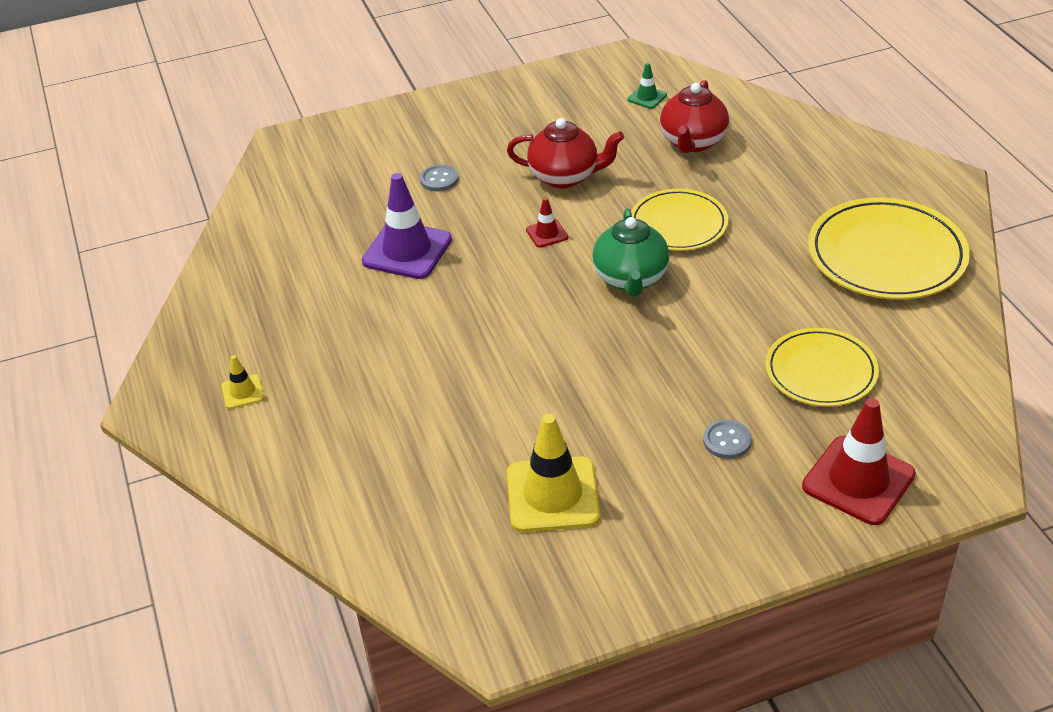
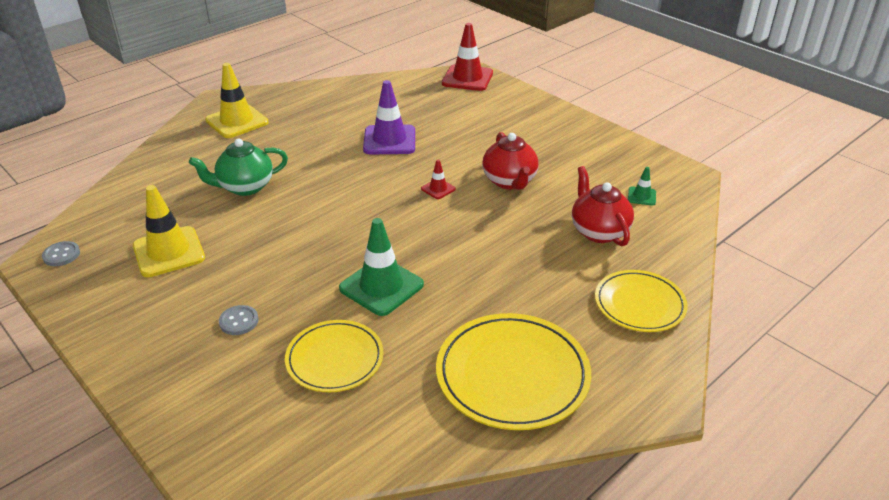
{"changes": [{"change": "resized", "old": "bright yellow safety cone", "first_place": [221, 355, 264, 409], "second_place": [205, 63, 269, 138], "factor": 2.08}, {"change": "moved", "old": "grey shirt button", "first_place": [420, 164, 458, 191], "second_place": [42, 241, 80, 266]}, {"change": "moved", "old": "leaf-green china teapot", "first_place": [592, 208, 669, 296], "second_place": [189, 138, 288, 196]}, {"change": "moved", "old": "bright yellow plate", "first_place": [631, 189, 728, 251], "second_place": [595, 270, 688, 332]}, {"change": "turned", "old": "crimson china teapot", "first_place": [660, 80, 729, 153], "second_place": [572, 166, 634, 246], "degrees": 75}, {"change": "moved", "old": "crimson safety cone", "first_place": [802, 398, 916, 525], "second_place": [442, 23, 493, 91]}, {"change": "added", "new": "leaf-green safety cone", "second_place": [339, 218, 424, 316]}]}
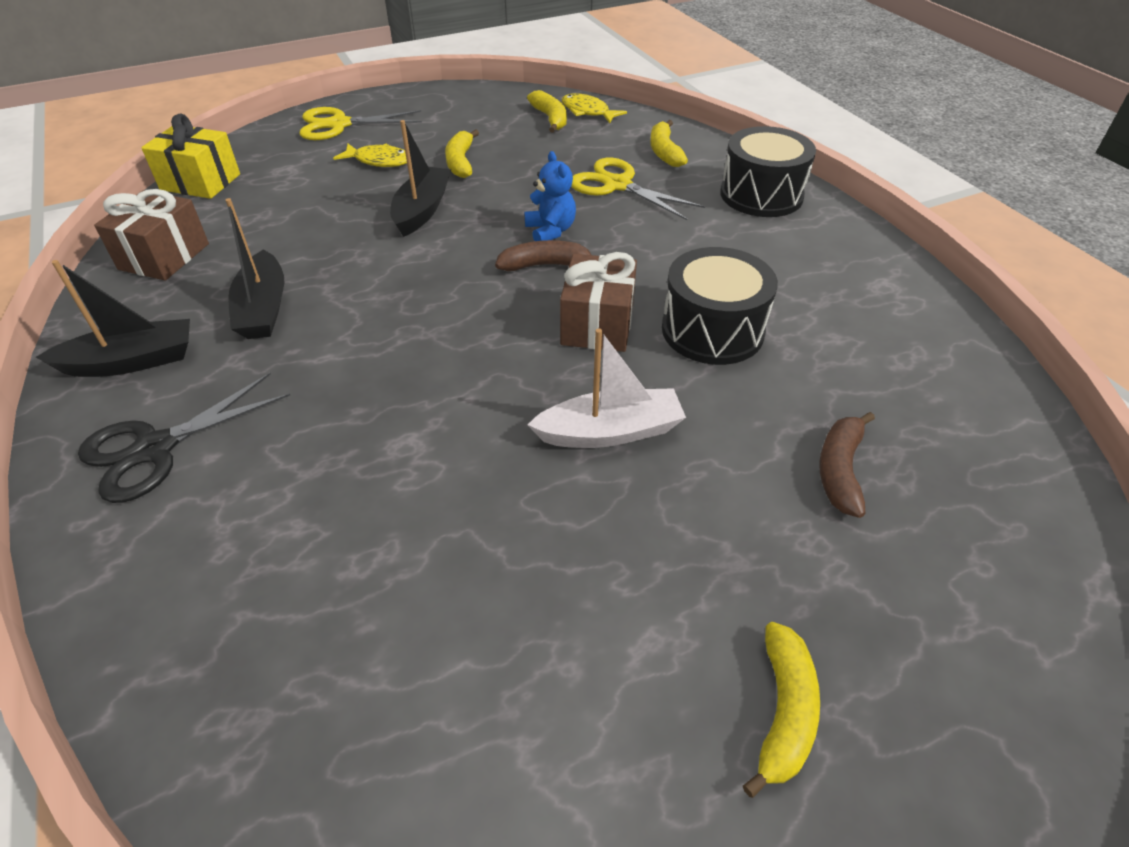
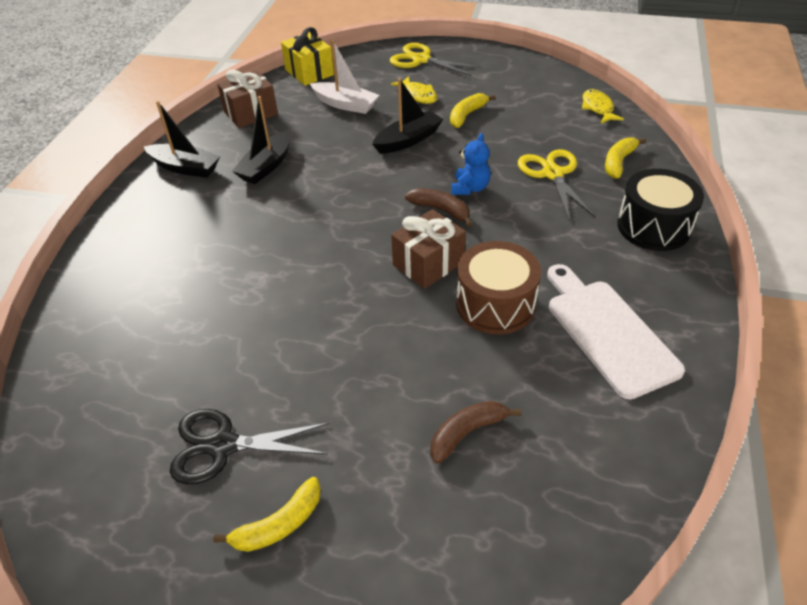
{"changes": [{"change": "moved", "old": "ebony scissors", "first_place": [78, 373, 290, 503], "second_place": [170, 409, 329, 485]}, {"change": "removed", "old": "bright yellow banana", "first_place": [527, 90, 567, 133]}, {"change": "moved", "old": "white boat", "first_place": [527, 328, 686, 448], "second_place": [310, 40, 379, 114]}, {"change": "recoloured", "old": "ebony drum", "new": "dark brown drum", "first_place": [662, 247, 778, 365], "second_place": [456, 241, 541, 334]}, {"change": "added", "new": "white chopping board", "second_place": [547, 264, 685, 399]}]}
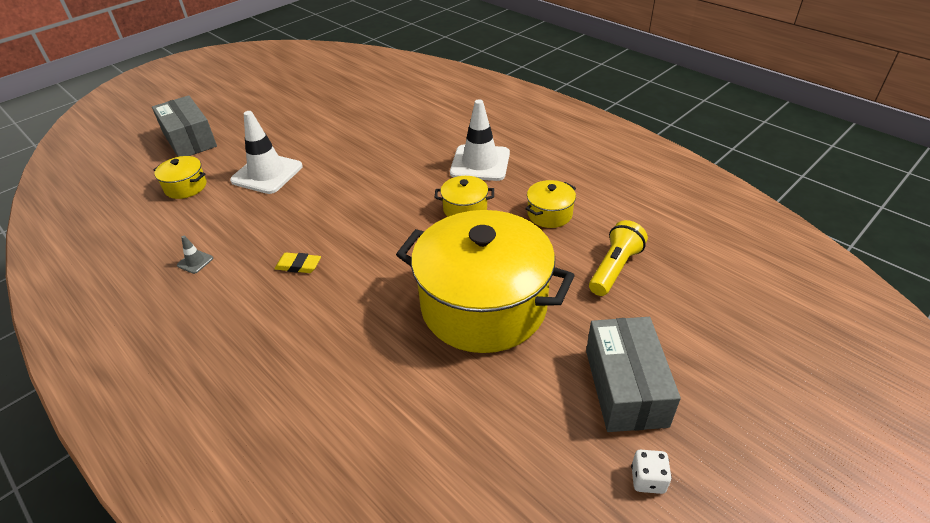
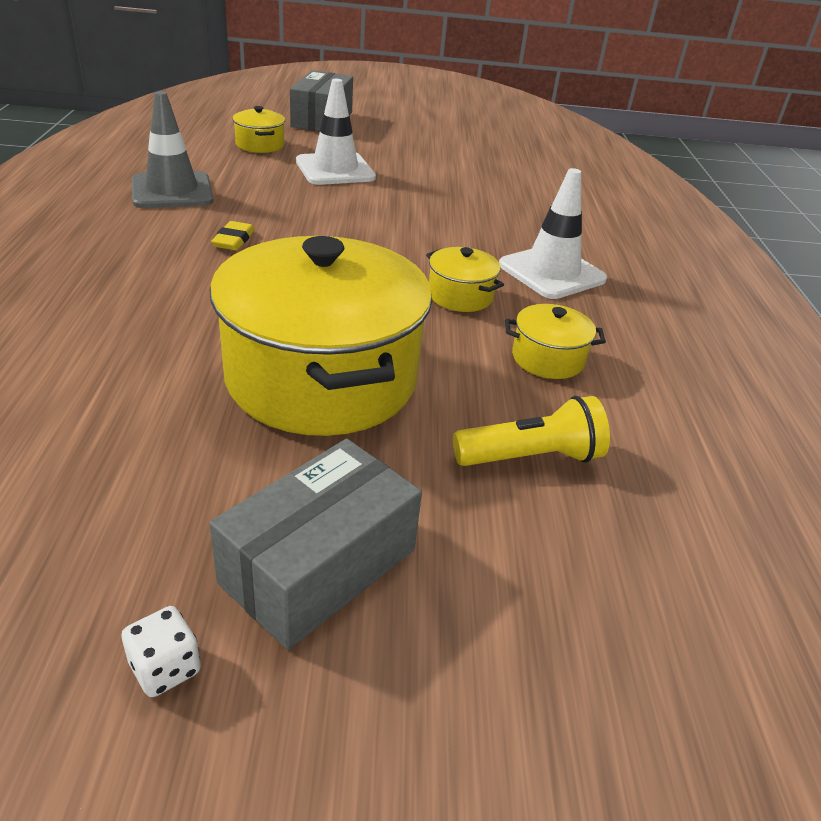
{"changes": [{"change": "resized", "old": "grey safety cone", "first_place": [177, 236, 213, 274], "second_place": [132, 91, 213, 208], "factor": 2.4}, {"change": "turned", "old": "bright yellow gum eraser", "first_place": [274, 252, 321, 273], "second_place": [211, 221, 255, 250], "degrees": 45}]}
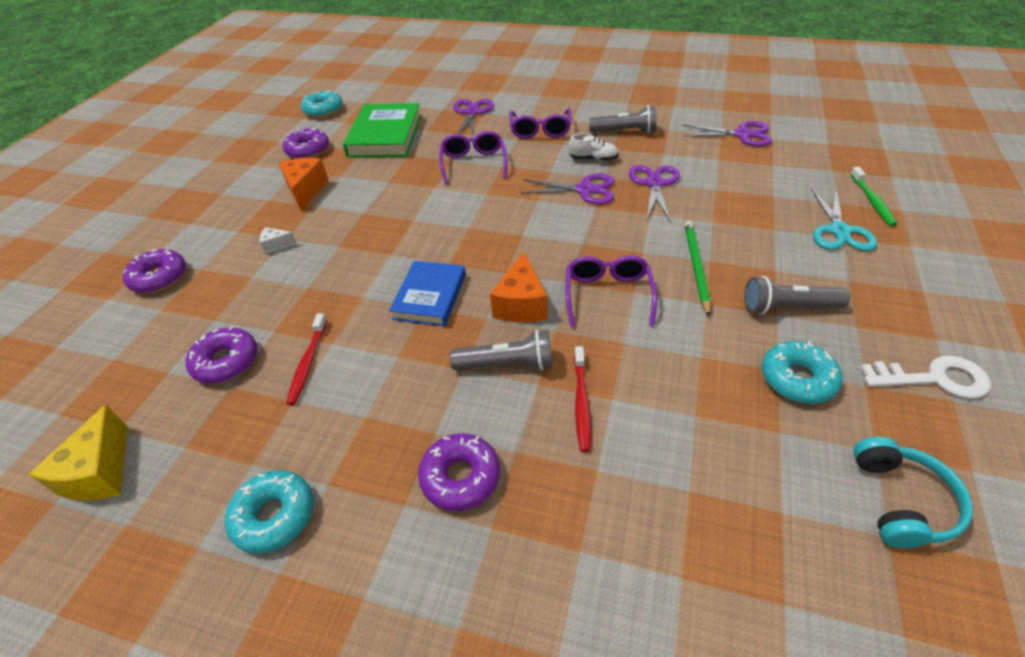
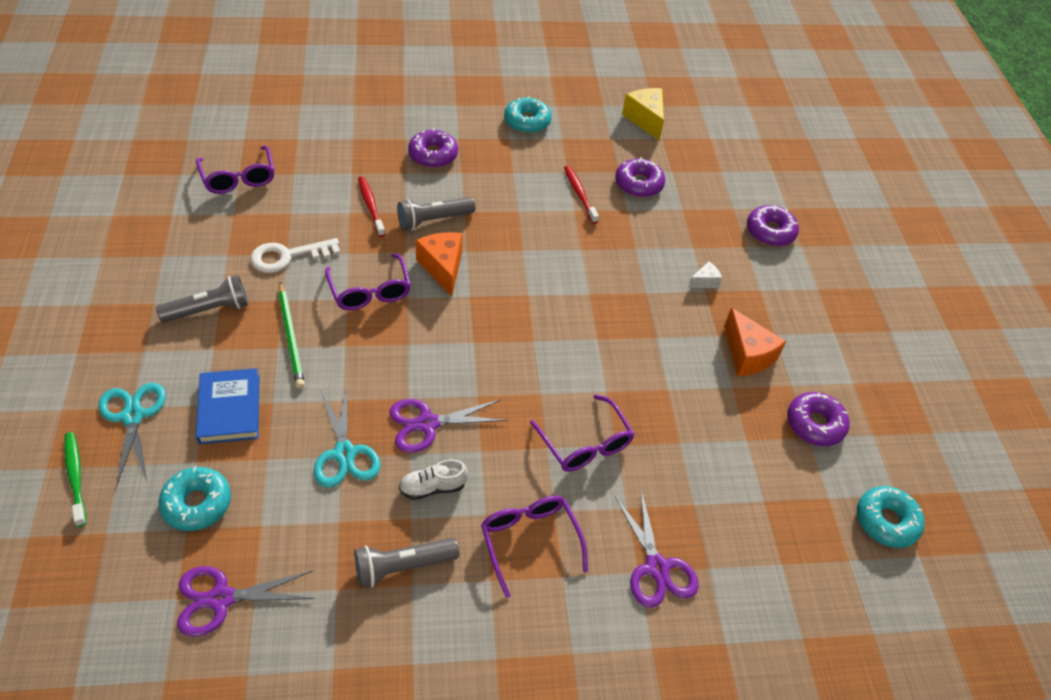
{"changes": [{"change": "removed", "old": "leaf-green book", "first_place": [343, 103, 422, 158]}, {"change": "moved", "old": "royal blue book", "first_place": [389, 261, 466, 326], "second_place": [196, 368, 259, 444]}, {"change": "recoloured", "old": "purple scissors", "new": "teal scissors", "first_place": [629, 165, 680, 222], "second_place": [314, 385, 380, 488]}, {"change": "moved", "old": "teal glazed donut", "first_place": [762, 341, 843, 404], "second_place": [158, 467, 231, 531]}, {"change": "removed", "old": "teal headphones", "first_place": [853, 437, 973, 548]}, {"change": "moved", "old": "white door key", "first_place": [860, 356, 991, 399], "second_place": [250, 238, 340, 273]}, {"change": "added", "new": "purple glasses", "second_place": [196, 146, 274, 194]}]}
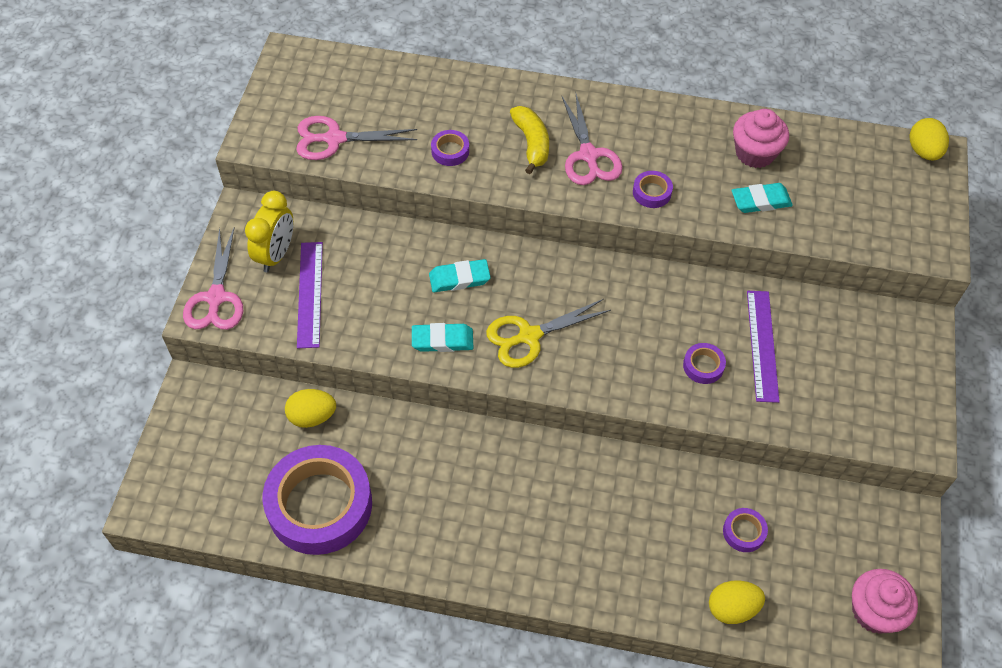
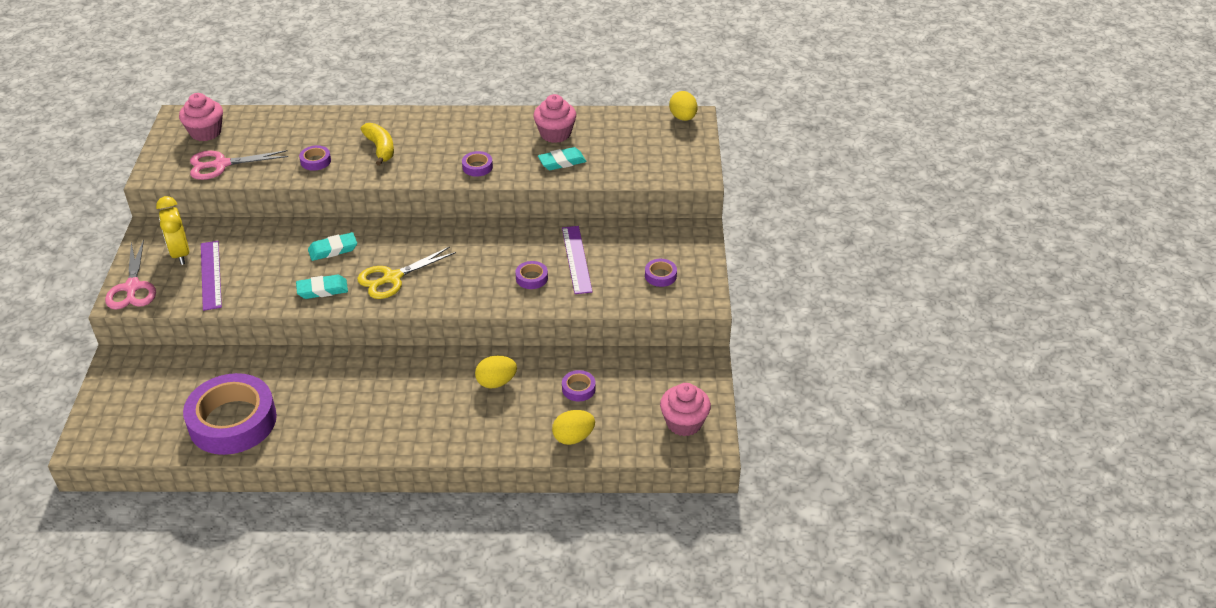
{"changes": [{"change": "turned", "old": "bright yellow bedside clock", "first_place": [245, 191, 293, 272], "second_place": [156, 196, 189, 265], "degrees": 150}, {"change": "moved", "old": "bright yellow toy egg", "first_place": [285, 389, 336, 428], "second_place": [475, 356, 517, 389]}, {"change": "removed", "old": "rose-pink scissors", "first_place": [561, 94, 623, 185]}, {"change": "added", "new": "rose-pink muffin", "second_place": [179, 93, 223, 141]}, {"change": "added", "new": "purple roll of tape", "second_place": [645, 259, 677, 287]}]}
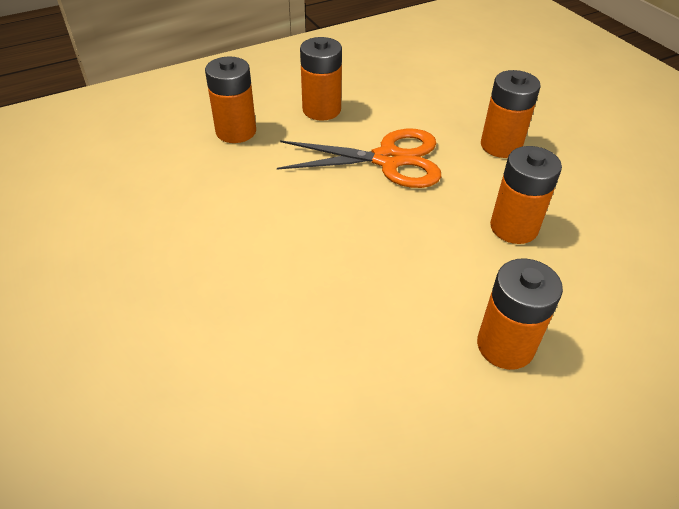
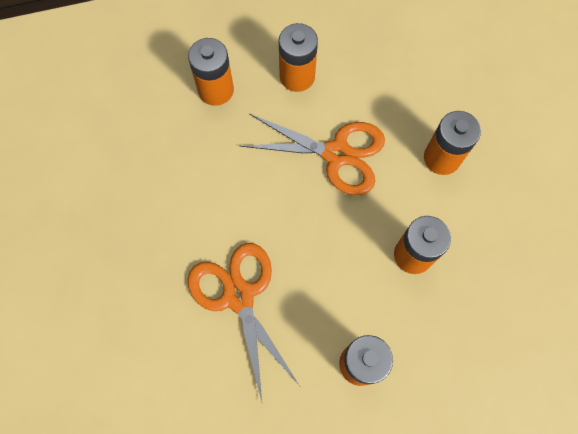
{"changes": [{"change": "added", "new": "orange scissors", "second_place": [188, 243, 299, 402]}]}
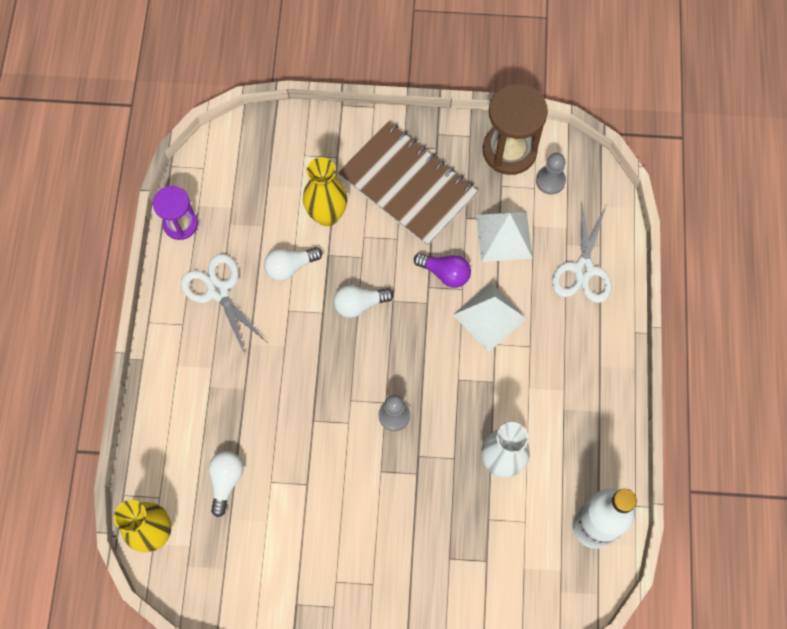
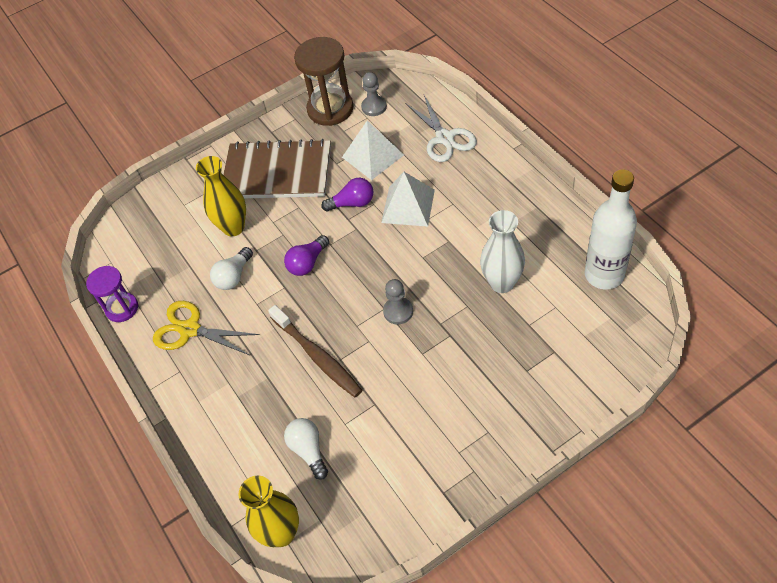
{"changes": [{"change": "recoloured", "old": "white scissors", "new": "bright yellow scissors", "first_place": [181, 254, 267, 355], "second_place": [153, 301, 260, 355]}, {"change": "recoloured", "old": "white light bulb", "new": "purple light bulb", "first_place": [334, 285, 394, 318], "second_place": [284, 235, 329, 276]}, {"change": "added", "new": "dark brown tooth brush", "second_place": [268, 305, 362, 397]}]}
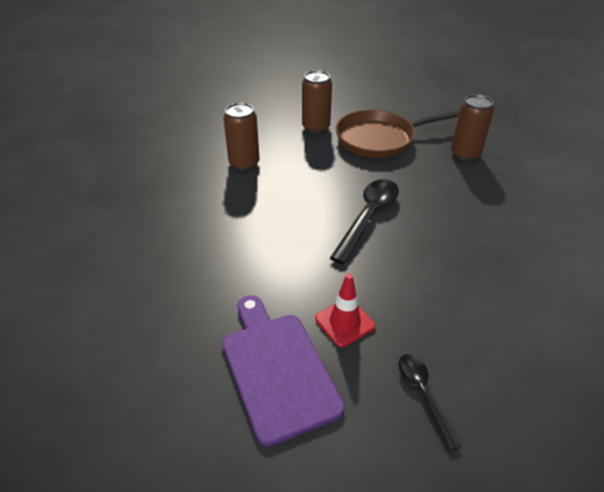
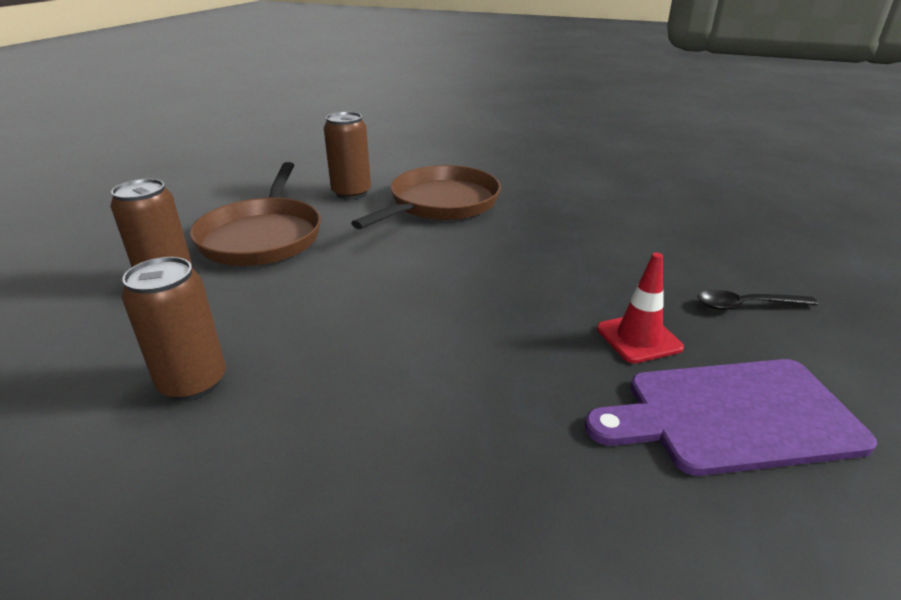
{"changes": [{"change": "removed", "old": "ebony teaspoon", "first_place": [330, 179, 399, 264]}, {"change": "added", "new": "dark brown pan", "second_place": [351, 165, 501, 229]}]}
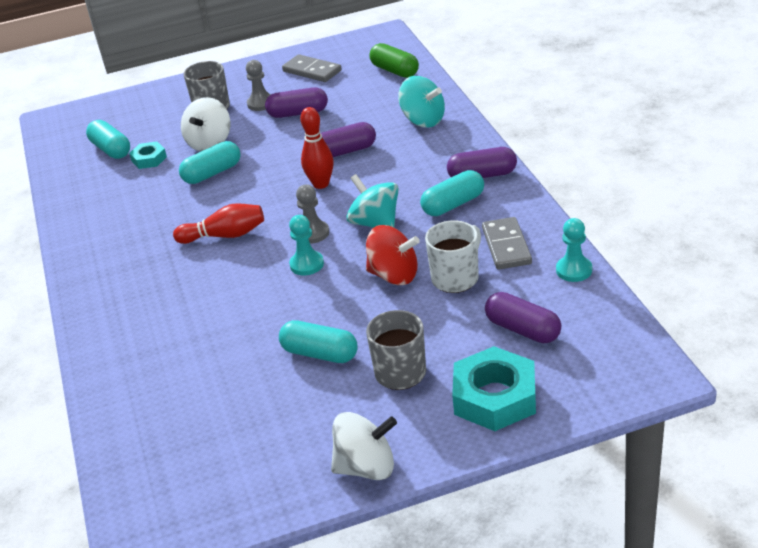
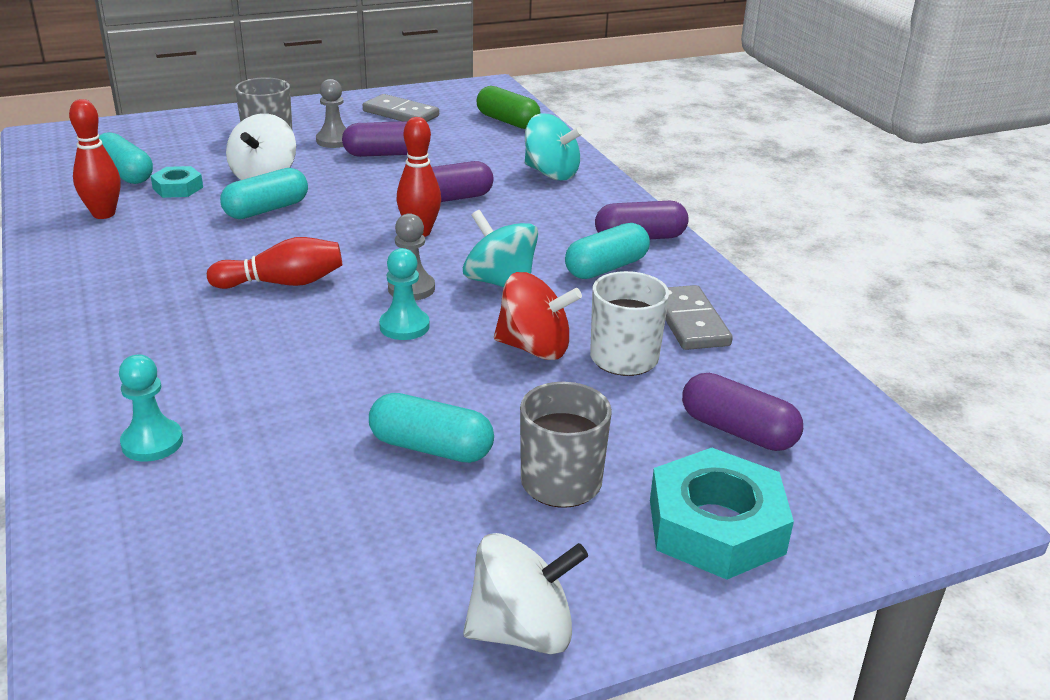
{"changes": [{"change": "moved", "old": "teal chess pawn", "first_place": [556, 218, 592, 282], "second_place": [119, 355, 183, 462]}, {"change": "added", "new": "crimson tenpin", "second_place": [69, 99, 120, 219]}]}
